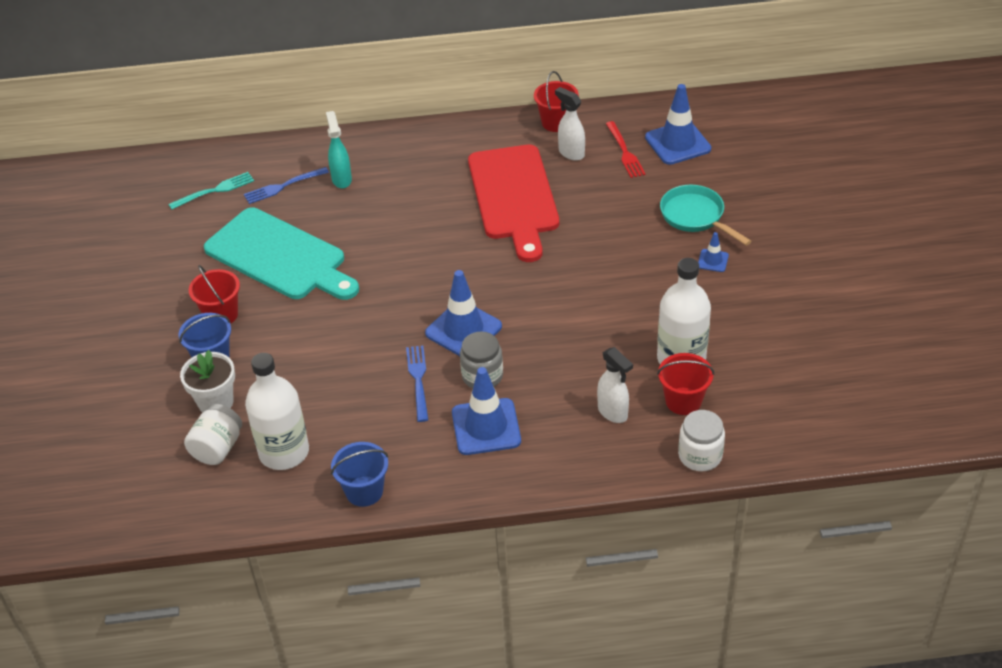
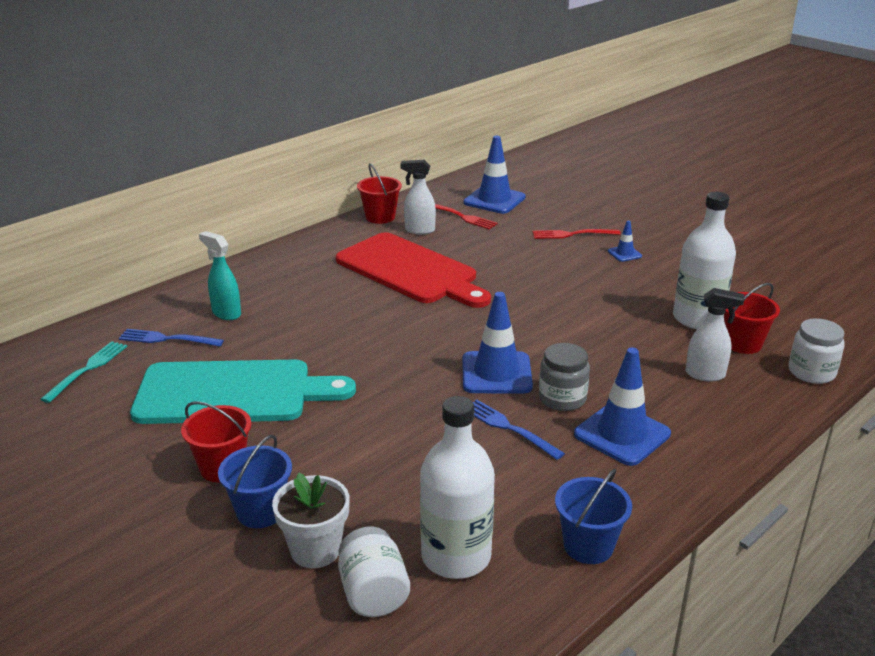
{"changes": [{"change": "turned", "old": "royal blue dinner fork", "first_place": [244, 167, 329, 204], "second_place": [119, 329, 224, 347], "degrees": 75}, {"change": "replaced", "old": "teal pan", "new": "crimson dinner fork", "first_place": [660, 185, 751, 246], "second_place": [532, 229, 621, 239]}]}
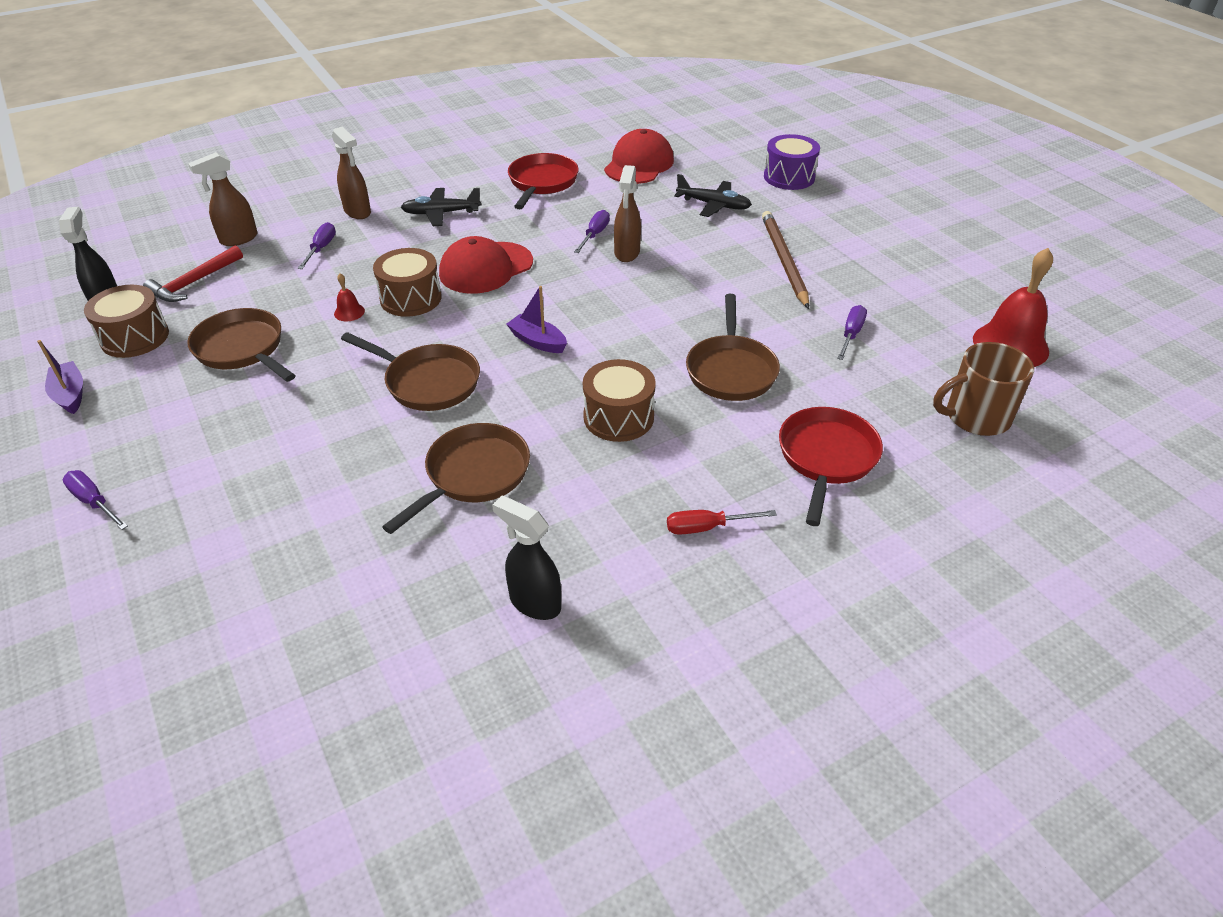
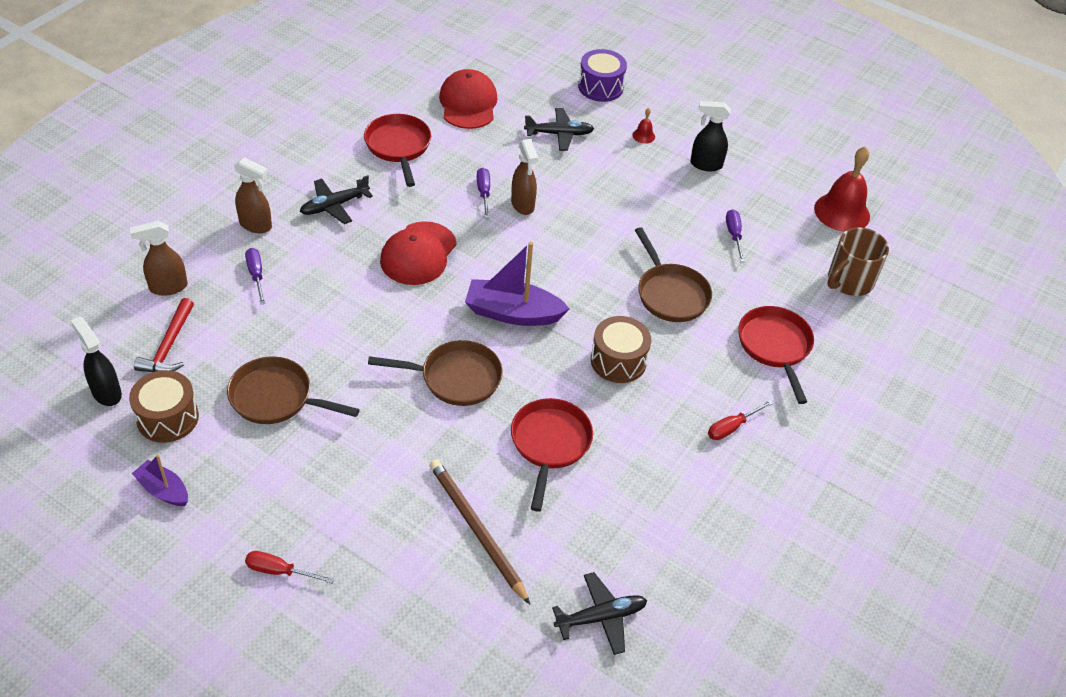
{"changes": [{"change": "recoloured", "old": "purple flat screwdriver", "new": "crimson flat screwdriver", "first_place": [63, 470, 128, 530], "second_place": [245, 551, 334, 584]}, {"change": "turned", "old": "dark brown sprayer", "first_place": [188, 152, 258, 246], "second_place": [130, 221, 188, 296], "degrees": 45}, {"change": "moved", "old": "crimson school bell", "first_place": [334, 273, 365, 321], "second_place": [632, 108, 655, 144]}, {"change": "removed", "old": "dark brown drum", "first_place": [373, 248, 442, 317]}, {"change": "recoloured", "old": "dark brown pan", "new": "crimson pan", "first_place": [382, 423, 530, 534], "second_place": [511, 398, 593, 512]}, {"change": "moved", "old": "ebony sprayer", "first_place": [492, 496, 561, 620], "second_place": [690, 101, 731, 171]}, {"change": "resized", "old": "purple boat", "first_place": [506, 286, 567, 353], "second_place": [465, 242, 570, 326], "factor": 1.74}, {"change": "moved", "old": "dark brown pencil", "first_place": [762, 211, 809, 309], "second_place": [430, 459, 530, 604]}, {"change": "added", "new": "ebony toy plane", "second_place": [552, 572, 647, 655]}]}
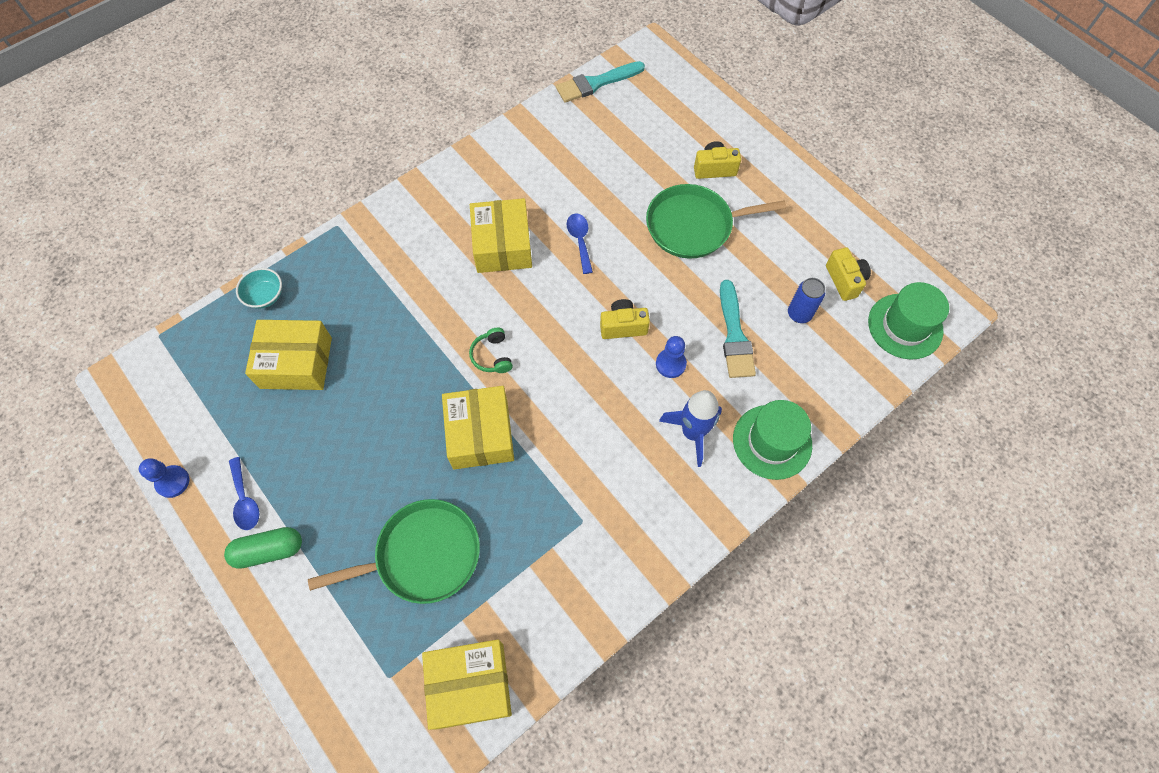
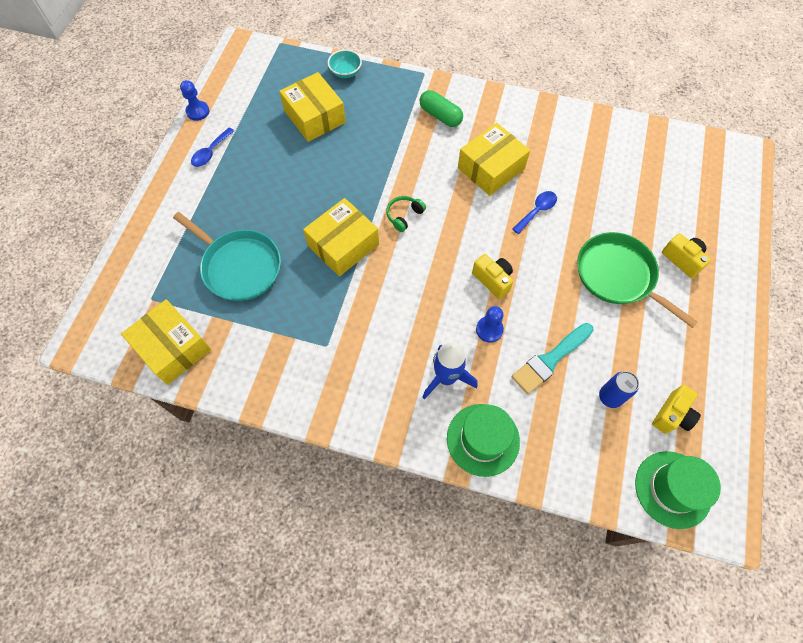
{"changes": [{"change": "moved", "old": "leaf-green capsule", "first_place": [224, 527, 302, 569], "second_place": [420, 90, 463, 127]}, {"change": "recoloured", "old": "leaf-green pan", "new": "teal pan", "first_place": [308, 499, 480, 604], "second_place": [173, 212, 281, 301]}, {"change": "removed", "old": "teal brush", "first_place": [556, 61, 645, 103]}]}
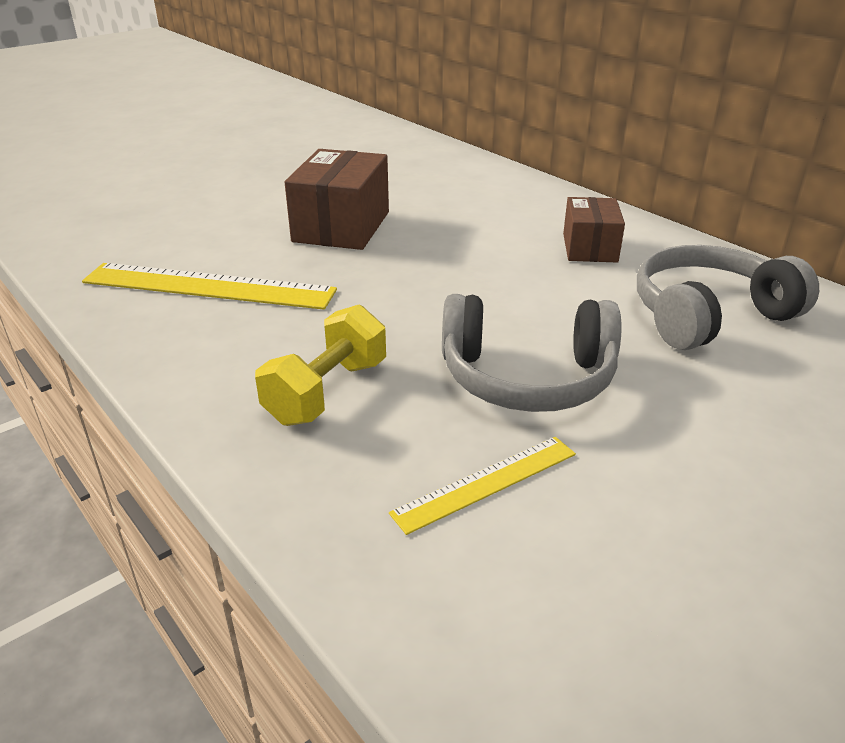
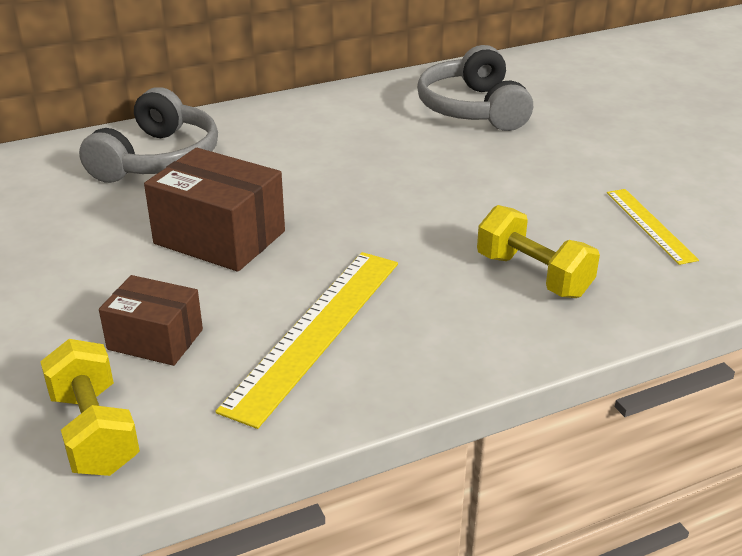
{"changes": [{"change": "moved", "old": "grey headphones", "first_place": [442, 294, 621, 412], "second_place": [79, 87, 218, 183]}, {"change": "moved", "old": "dark brown parcel", "first_place": [563, 197, 625, 263], "second_place": [99, 275, 203, 366]}, {"change": "added", "new": "bright yellow hand weight", "second_place": [40, 339, 140, 476]}]}
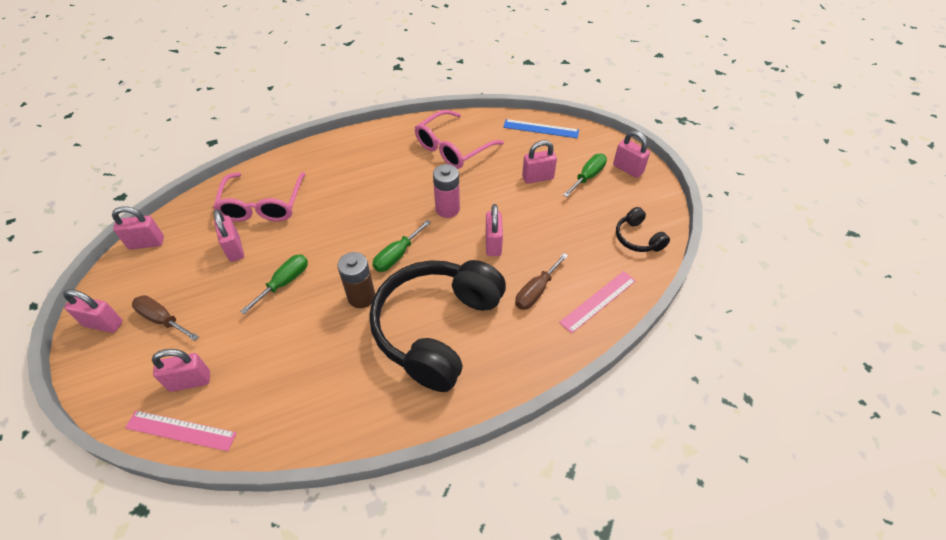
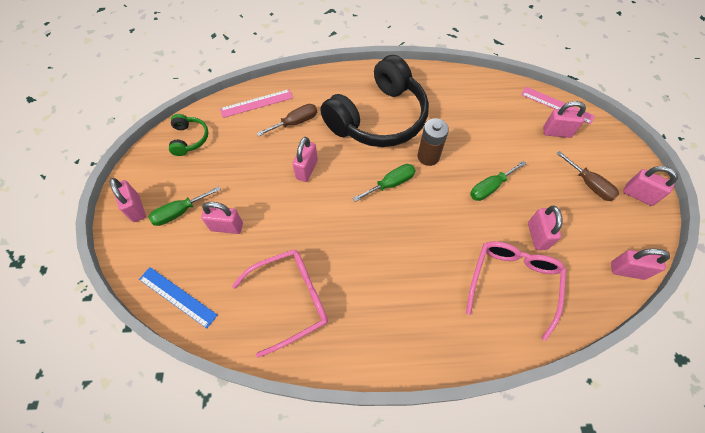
{"changes": [{"change": "removed", "old": "rose-pink battery", "first_place": [433, 164, 460, 218]}, {"change": "recoloured", "old": "ebony headphones", "new": "leaf-green headphones", "first_place": [616, 207, 670, 252], "second_place": [169, 114, 208, 156]}]}
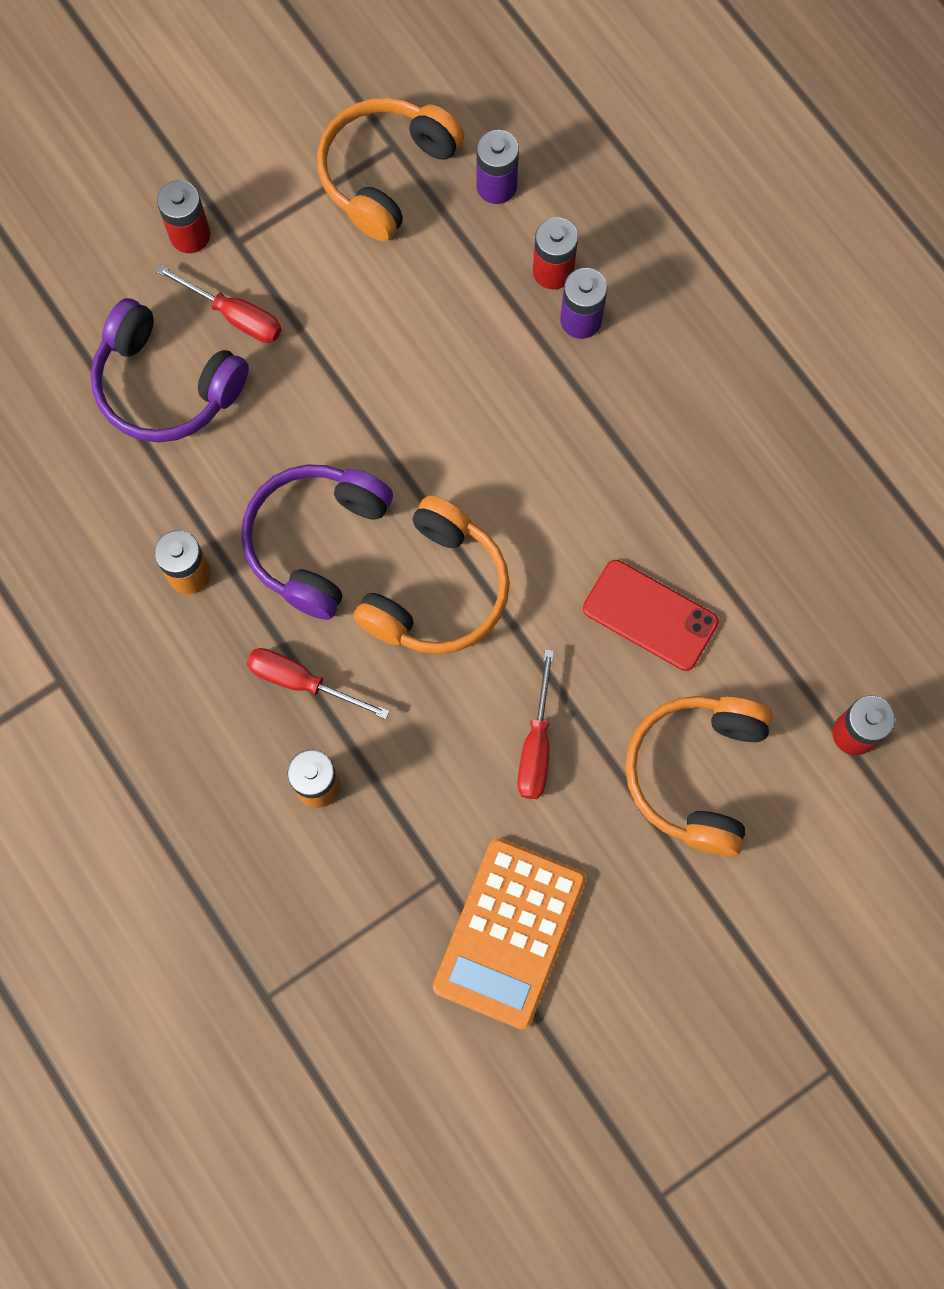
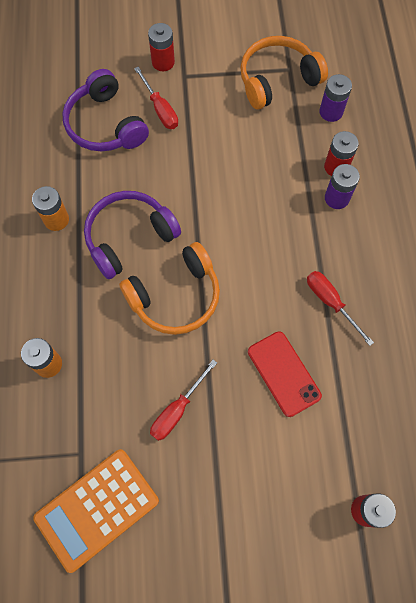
{"changes": [{"change": "moved", "old": "crimson flat screwdriver", "first_place": [247, 648, 390, 719], "second_place": [307, 271, 374, 346]}, {"change": "removed", "old": "orange headphones", "first_place": [625, 696, 773, 857]}]}
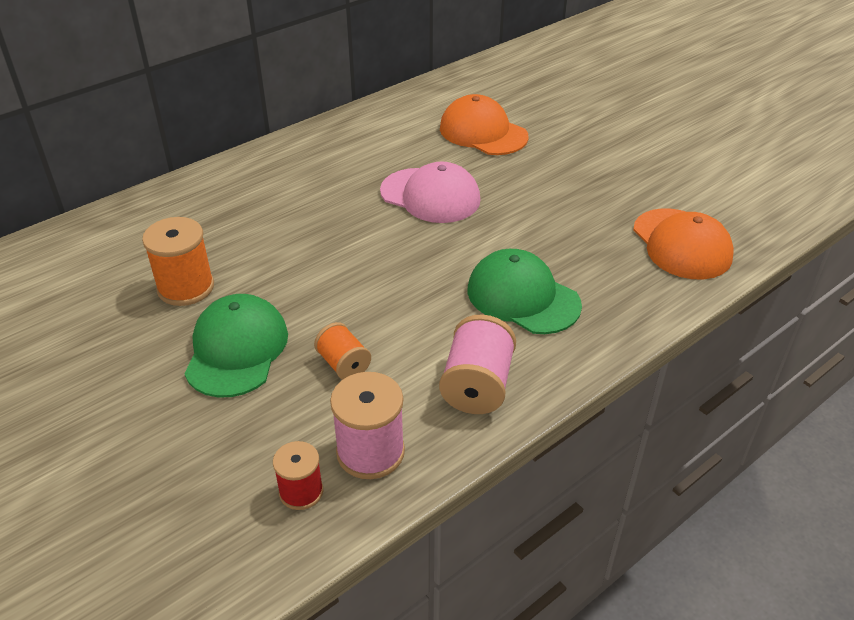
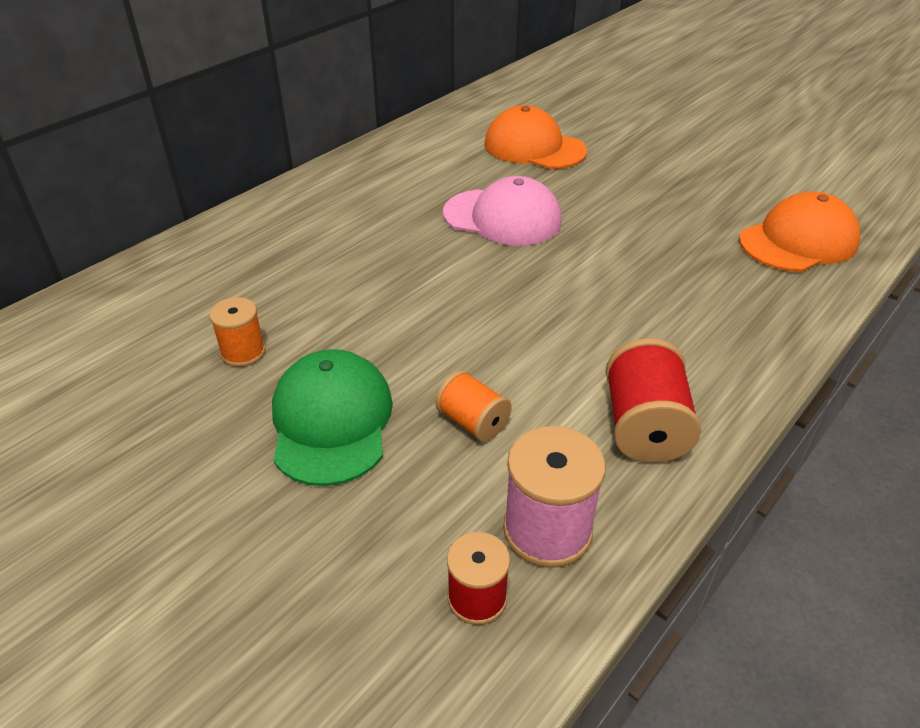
{"changes": [{"change": "resized", "old": "orange bobbin", "first_place": [142, 217, 214, 306], "second_place": [209, 297, 266, 367], "factor": 0.62}, {"change": "recoloured", "old": "rose-pink bobbin", "new": "crimson bobbin", "first_place": [439, 314, 516, 414], "second_place": [606, 338, 701, 463]}, {"change": "removed", "old": "leaf-green baseball cap", "first_place": [468, 249, 582, 334]}, {"change": "turned", "old": "orange baseball cap", "first_place": [633, 208, 734, 280], "second_place": [739, 191, 860, 272], "degrees": -90}]}
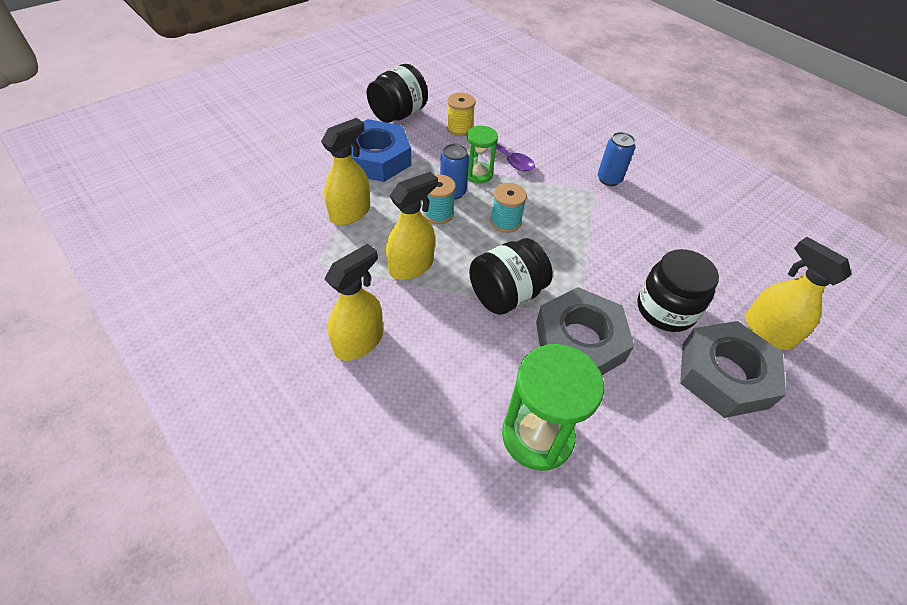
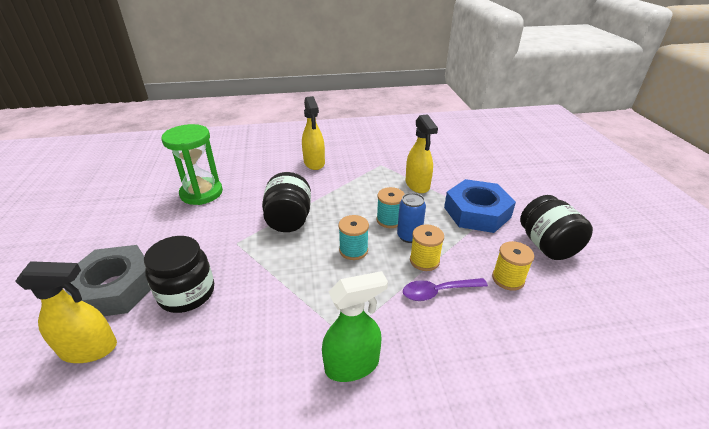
{"changes": [{"change": "removed", "old": "bright yellow sprayer", "first_place": [386, 172, 438, 280]}, {"change": "replaced", "old": "leaf-green sand timer", "new": "bright yellow bobbin", "first_place": [467, 125, 498, 184], "second_place": [410, 224, 444, 271]}, {"change": "removed", "old": "grey nut", "first_place": [536, 287, 634, 375]}, {"change": "replaced", "old": "royal blue soda can", "new": "leaf-green sprayer", "first_place": [598, 132, 635, 186], "second_place": [322, 271, 388, 382]}]}
